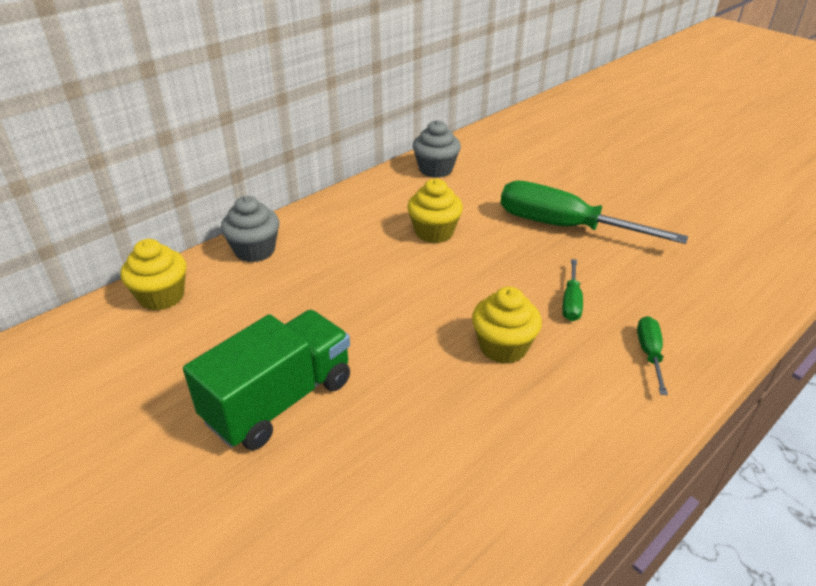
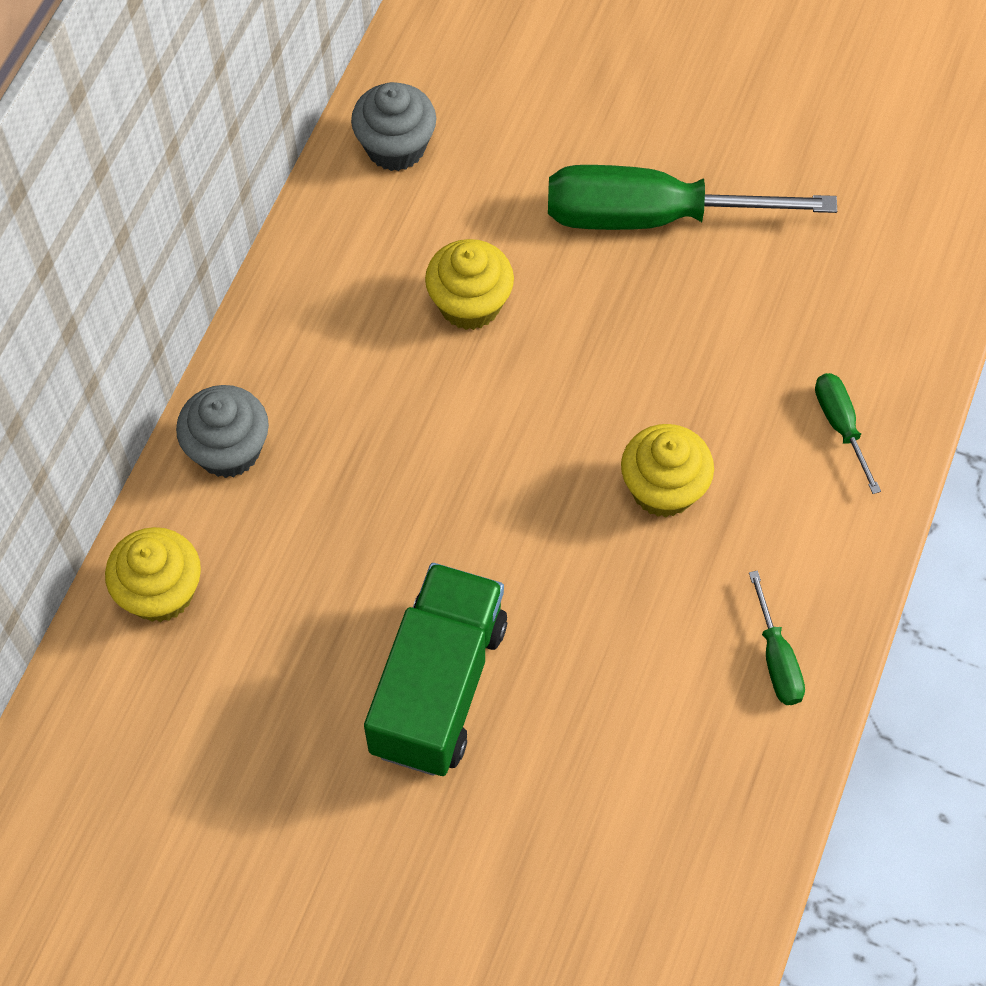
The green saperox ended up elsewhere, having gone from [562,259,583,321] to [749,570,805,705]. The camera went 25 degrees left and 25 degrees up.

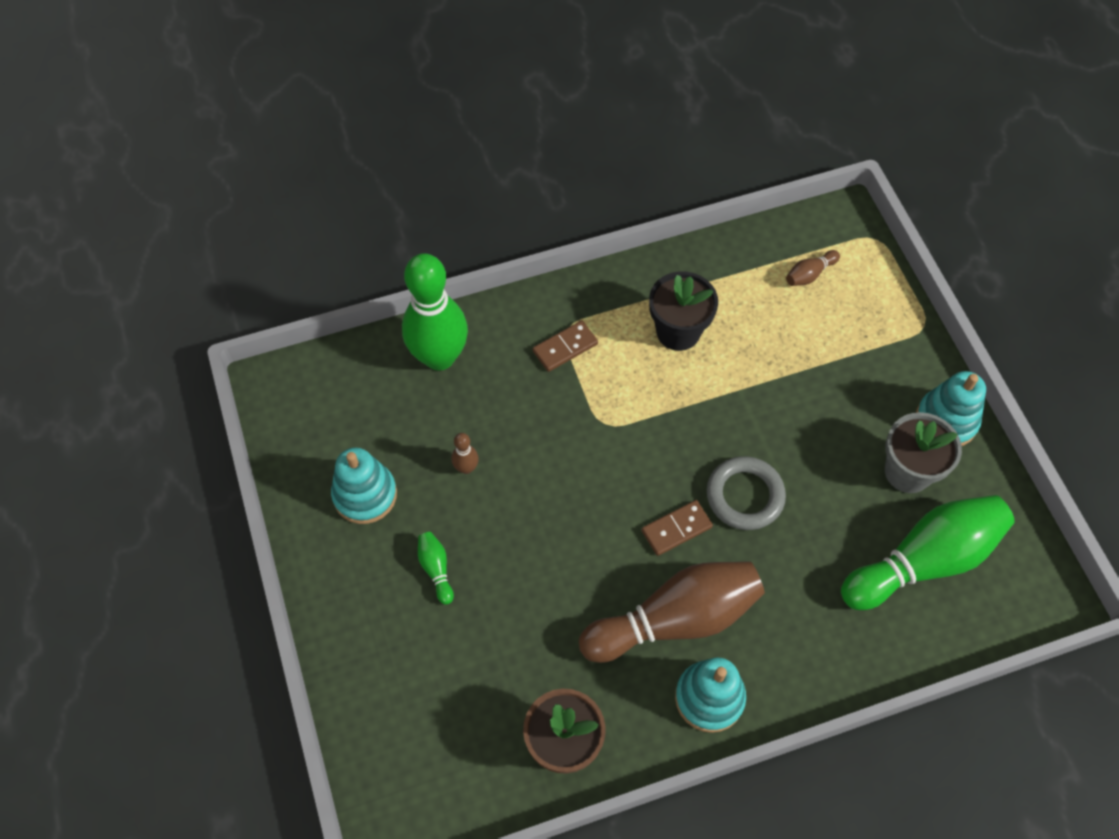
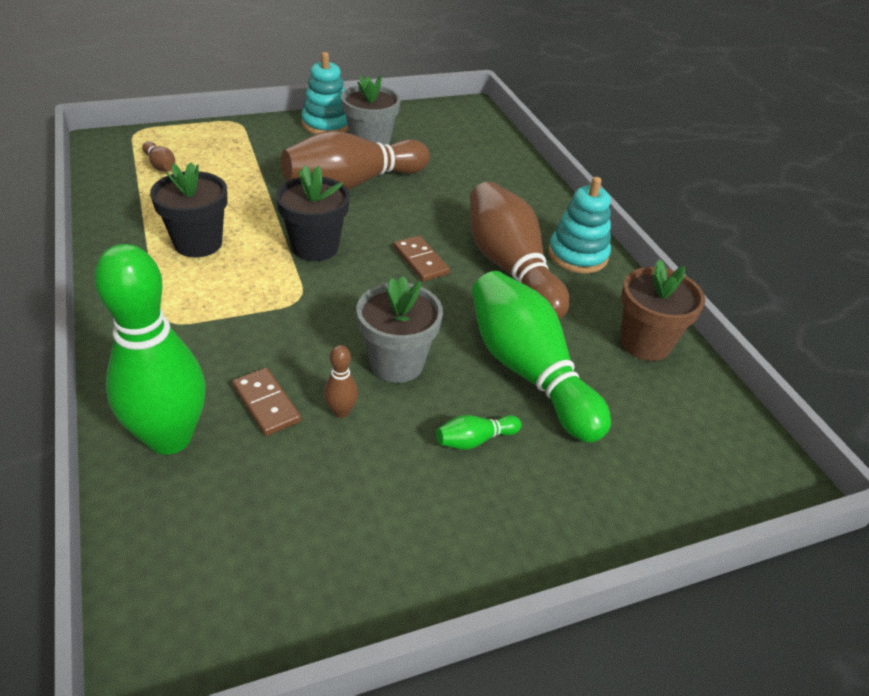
The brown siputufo ended up elsewhere, having gone from [533,321,598,372] to [232,368,301,436]. The second view lost the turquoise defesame at [331,448,397,524]. The second view lost the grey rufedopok at [707,456,786,530]. The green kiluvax ended up elsewhere, having gone from [841,495,1015,610] to [472,271,611,443]. The second view gained the brown kiluvax at [281,131,430,190]. The second view gained the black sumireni at [276,165,350,261]. The second view gained the grey sumireni at [356,276,443,383]. The camera went 95 degrees left and 20 degrees down.

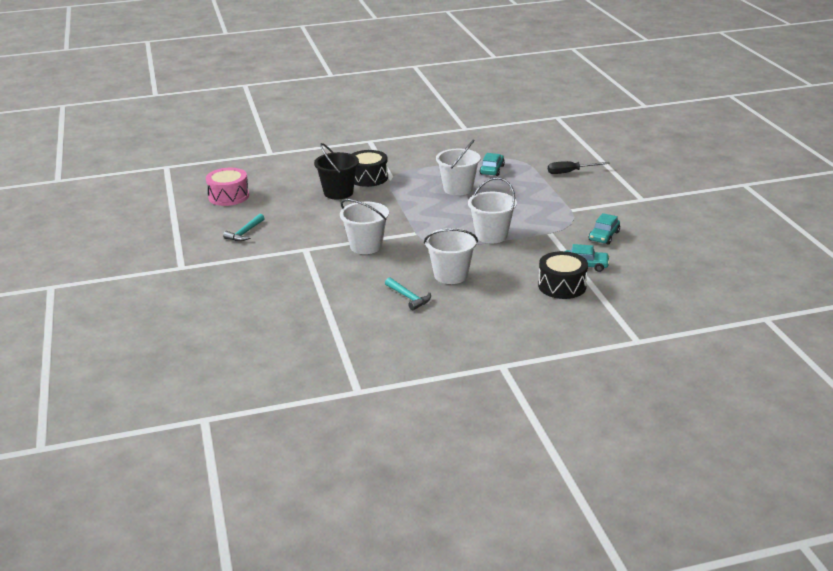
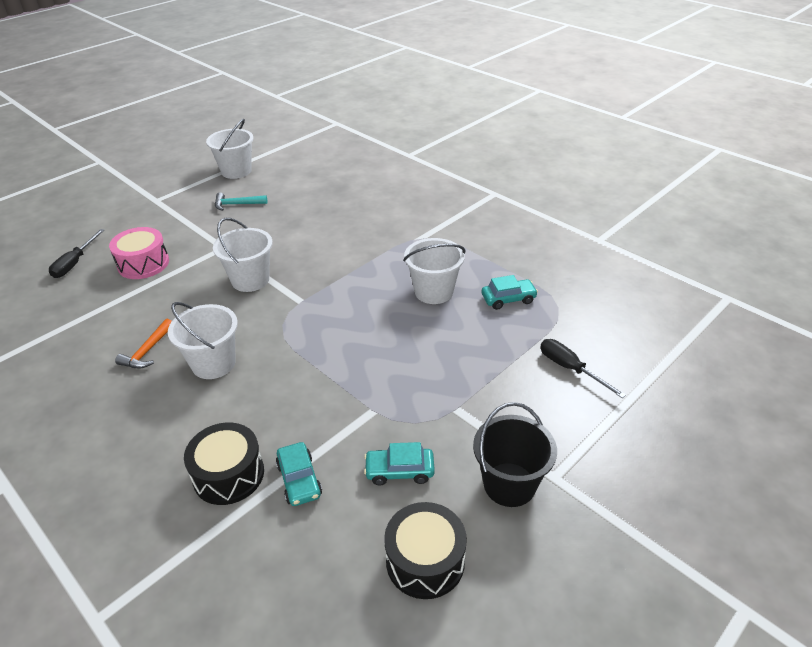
The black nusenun ended up elsewhere, having gone from [314,143,359,200] to [473,402,557,507]. The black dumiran ended up elsewhere, having gone from [352,150,388,187] to [384,502,467,599]. The pink dumiran ended up elsewhere, having gone from [206,168,249,206] to [109,227,169,279]. The white nusenun ended up elsewhere, having gone from [468,177,517,243] to [206,118,254,179]. What was the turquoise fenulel at [385,277,431,310] turned into the orange fenulel at [115,319,172,369]. The second view gained the black saperox at [49,229,104,278]. The camera went 60 degrees right and 10 degrees up.

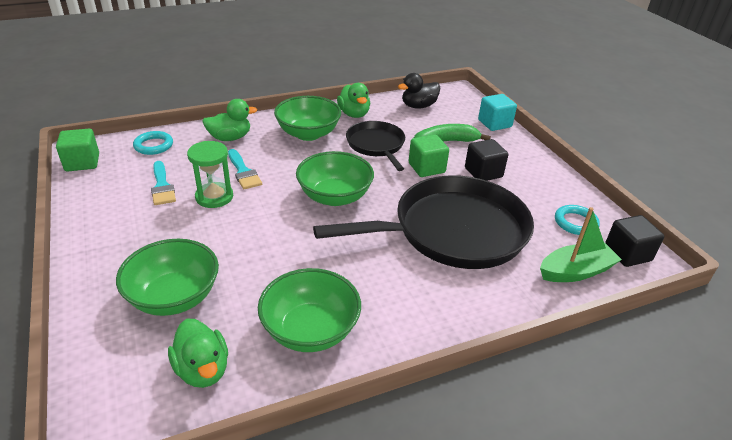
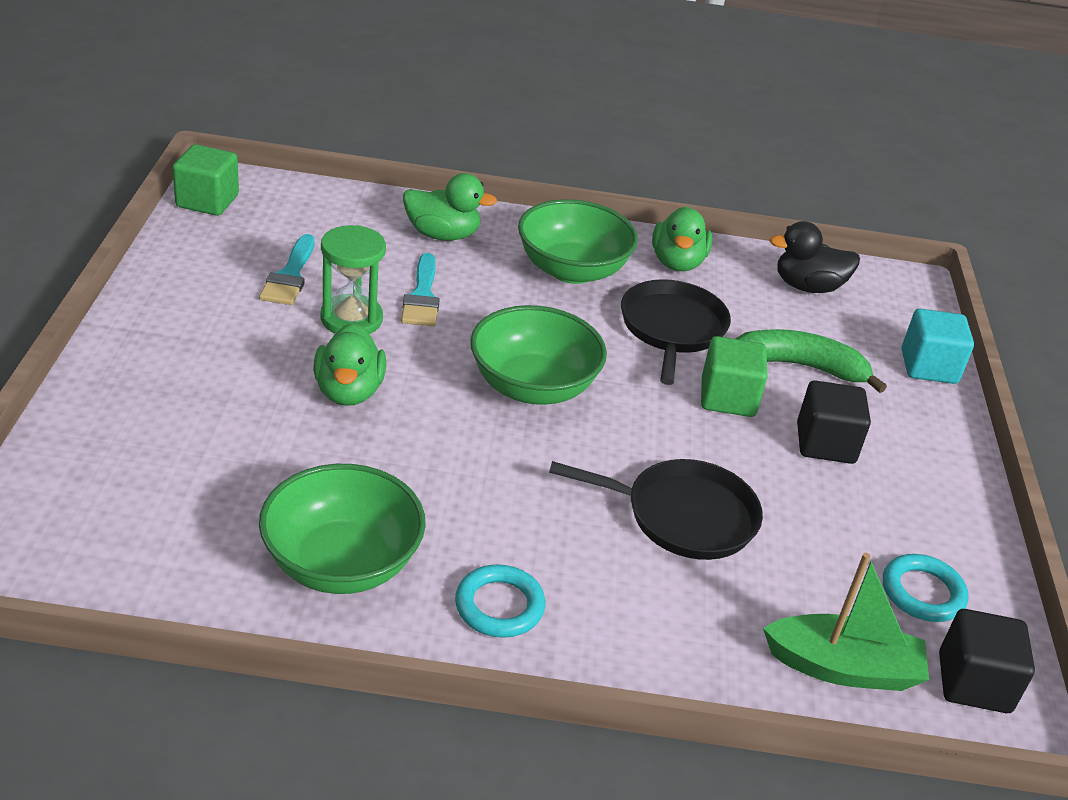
The turquoise rufedopok ended up elsewhere, having gone from [133,131,173,155] to [455,564,545,638]. The size of the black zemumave at [313,175,534,269] changed by a factor of 0.54. The second view lost the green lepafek at [116,239,219,316]. The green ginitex ended up elsewhere, having gone from [168,319,228,388] to [313,323,386,406]. The camera went 25 degrees right and 0 degrees up.

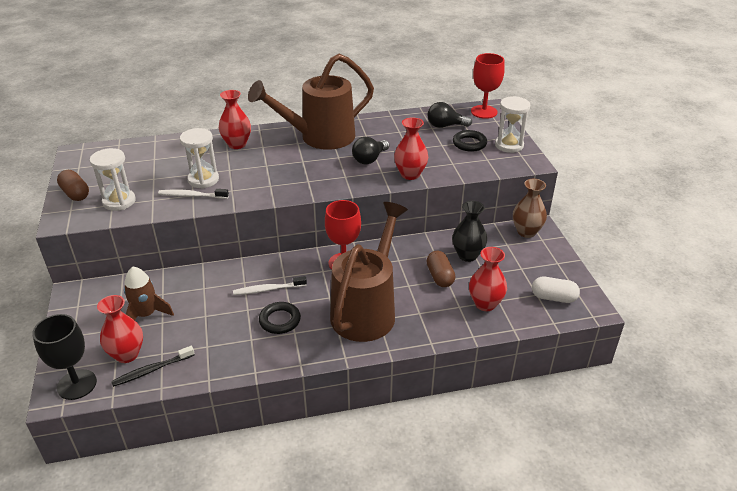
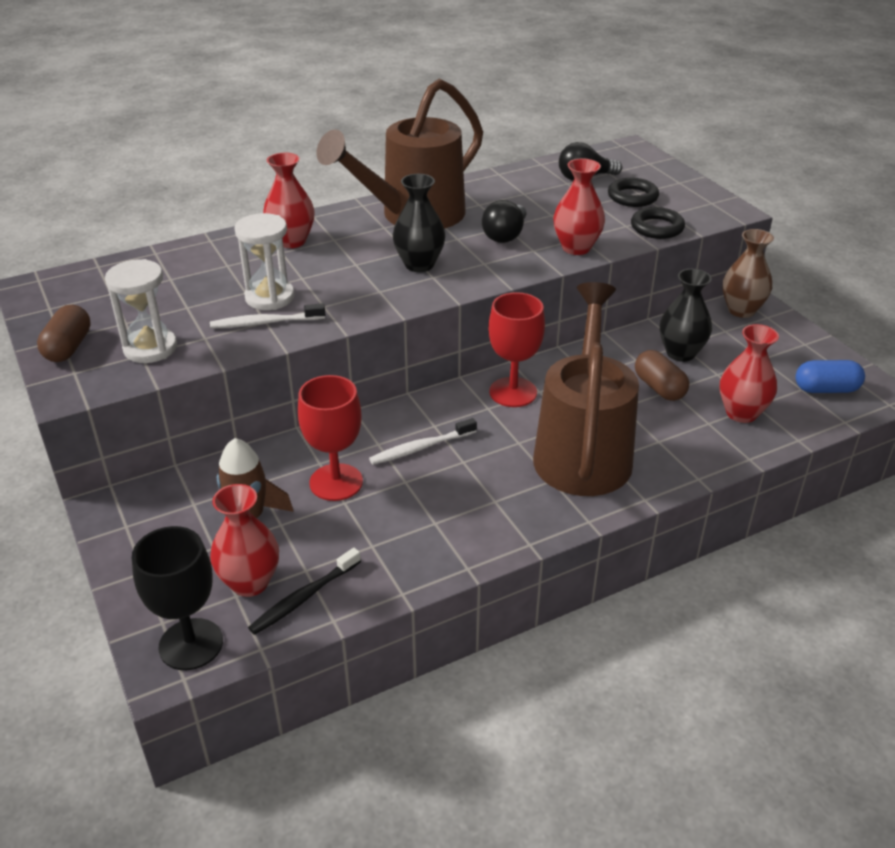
The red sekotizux ended up elsewhere, having gone from [471,53,505,119] to [298,375,363,501]. The second view lost the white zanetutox at [495,96,530,153]. The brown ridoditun at [57,170,89,201] ended up facing another way, 60 degrees clockwise from before. What was the white ridoditun at [532,277,580,303] turned into the blue ridoditun at [795,360,865,393]. The black rufedopok ended up elsewhere, having gone from [259,302,301,334] to [631,207,685,239]. The second view gained the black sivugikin at [393,174,445,272]. The camera went 15 degrees left and 0 degrees up.

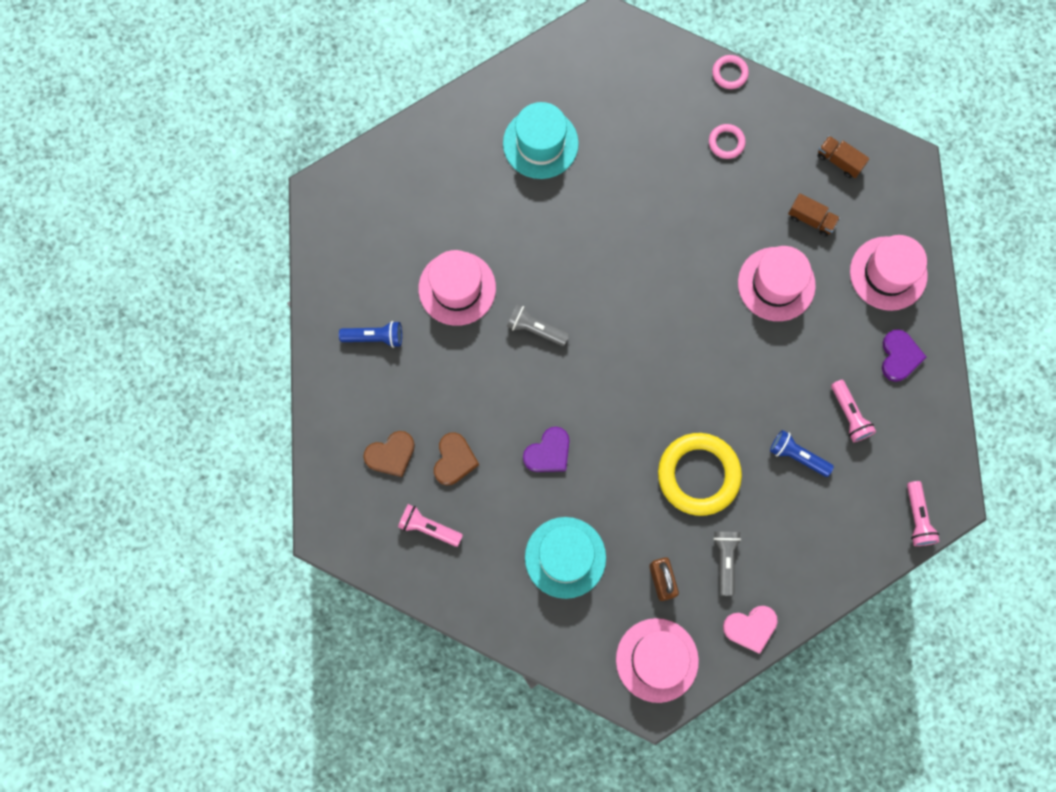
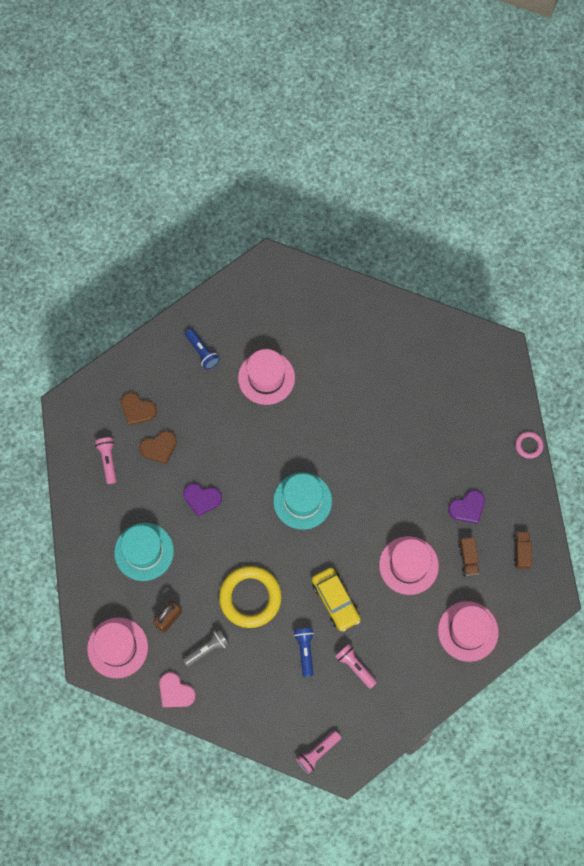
The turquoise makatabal ended up elsewhere, having gone from [503,102,579,179] to [273,472,332,530]. The second view lost the pink rufedopok at [709,124,746,159]. The second view lost the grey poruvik at [507,305,569,346]. The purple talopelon ended up elsewhere, having gone from [882,329,927,382] to [448,490,485,524]. The pink poruvik at [831,380,876,442] ended up facing another way, 105 degrees clockwise from before. The second view gained the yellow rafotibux at [312,567,361,632]. The camera went 55 degrees right and 5 degrees down.

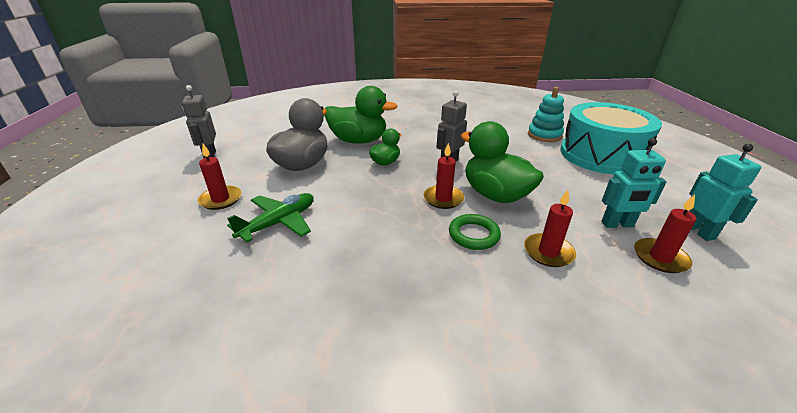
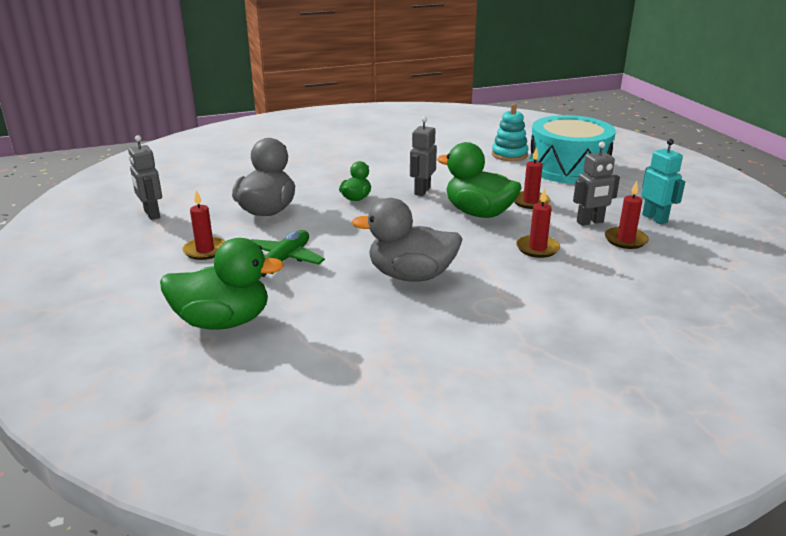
The green ginitex ended up elsewhere, having gone from [324,86,398,144] to [160,238,284,330]. What was the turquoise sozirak at [601,138,666,228] turned into the grey sozirak at [573,142,620,226]. The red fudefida ended up elsewhere, having gone from [424,142,464,209] to [514,147,550,209]. The second view lost the green rufedopok at [449,214,501,250]. The second view gained the grey ginitex at [352,198,463,281]. The camera went 15 degrees left and 5 degrees down.

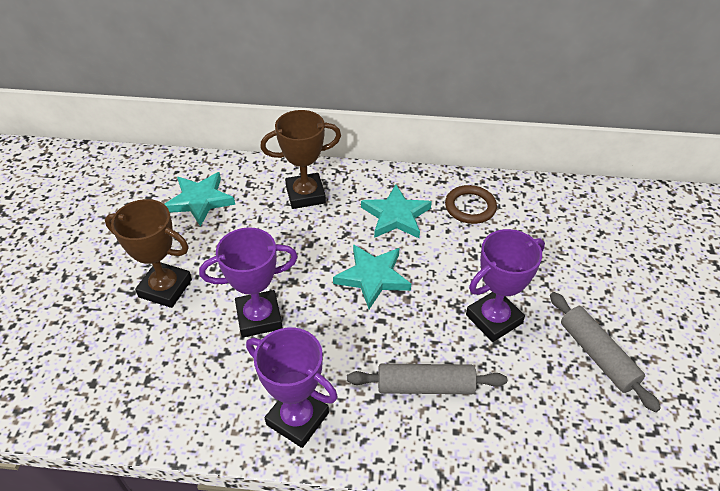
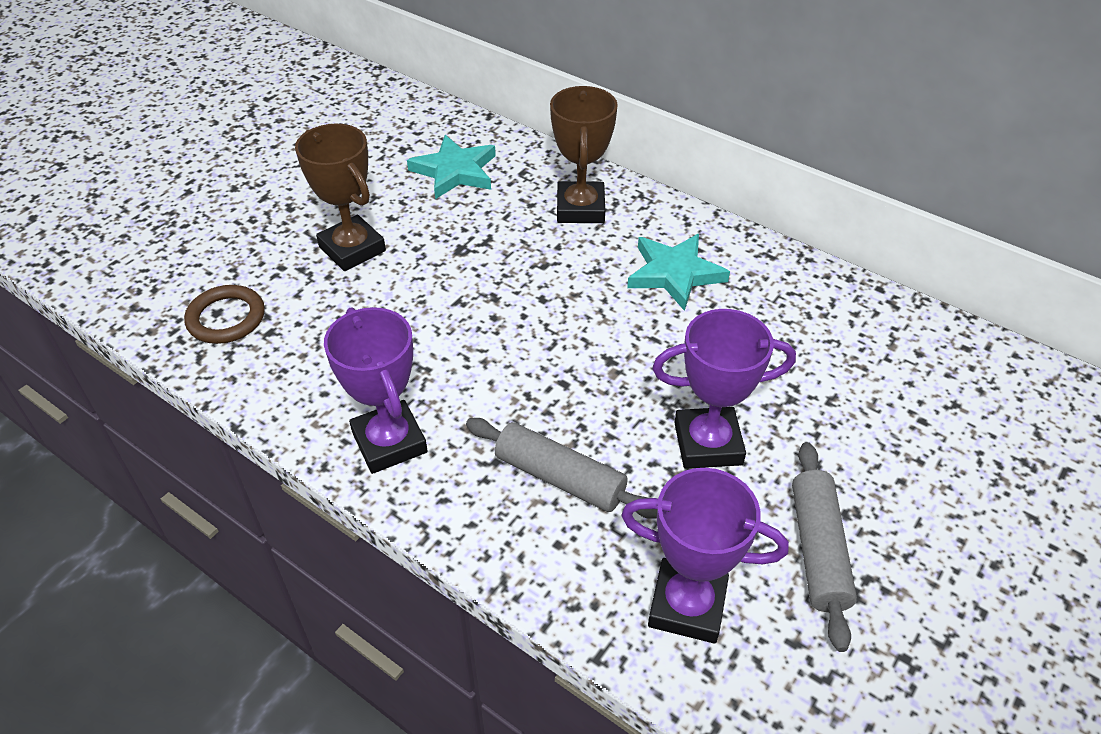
The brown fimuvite at [260,110,341,209] ended up facing another way, 75 degrees clockwise from before. The brown rufedopok ended up elsewhere, having gone from [445,185,497,224] to [184,285,265,344]. The purple fimuvite ended up elsewhere, having gone from [199,227,298,338] to [621,468,789,643]. The second view lost the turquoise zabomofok at [333,244,411,309]. The camera went 30 degrees right and 0 degrees up.

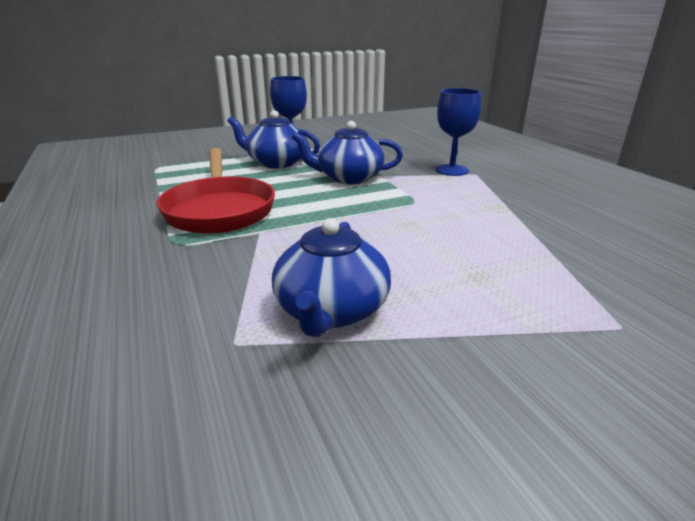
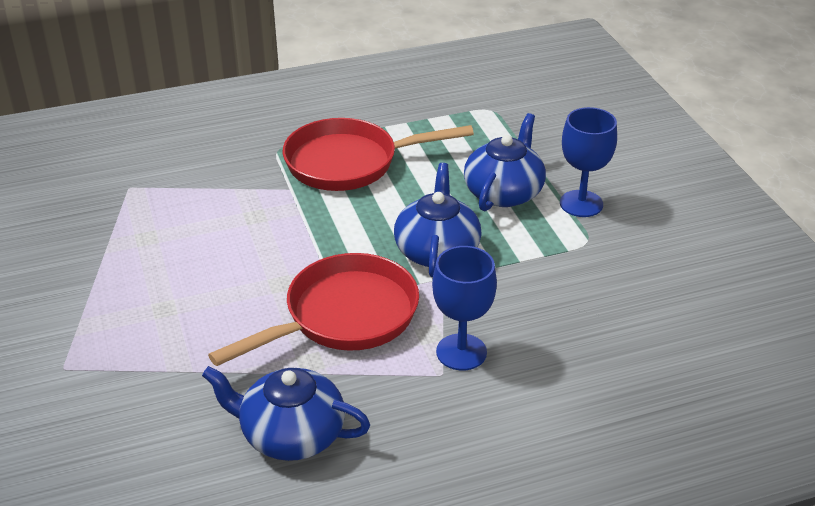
The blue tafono ended up elsewhere, having gone from [272,218,391,337] to [202,366,370,461]. The second view gained the red zemumave at [208,253,419,366]. The camera went 95 degrees right and 10 degrees up.

